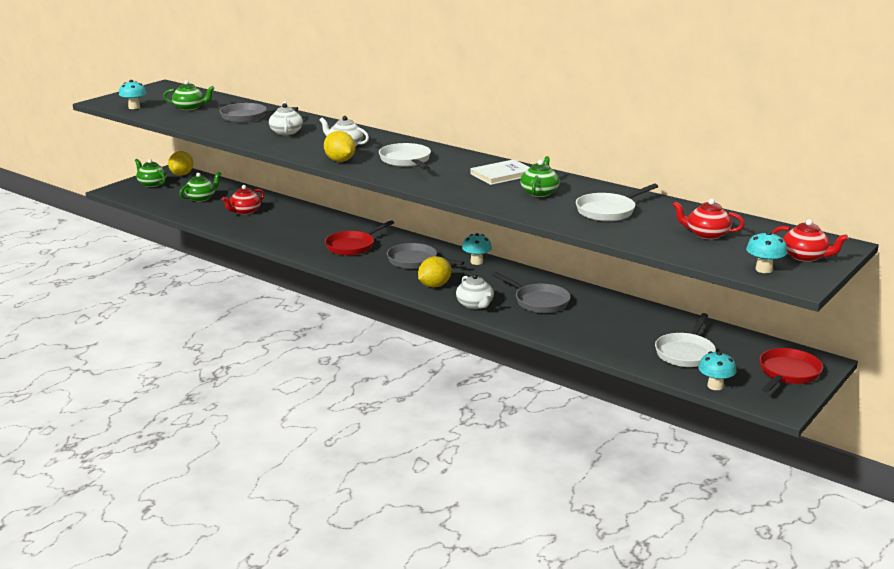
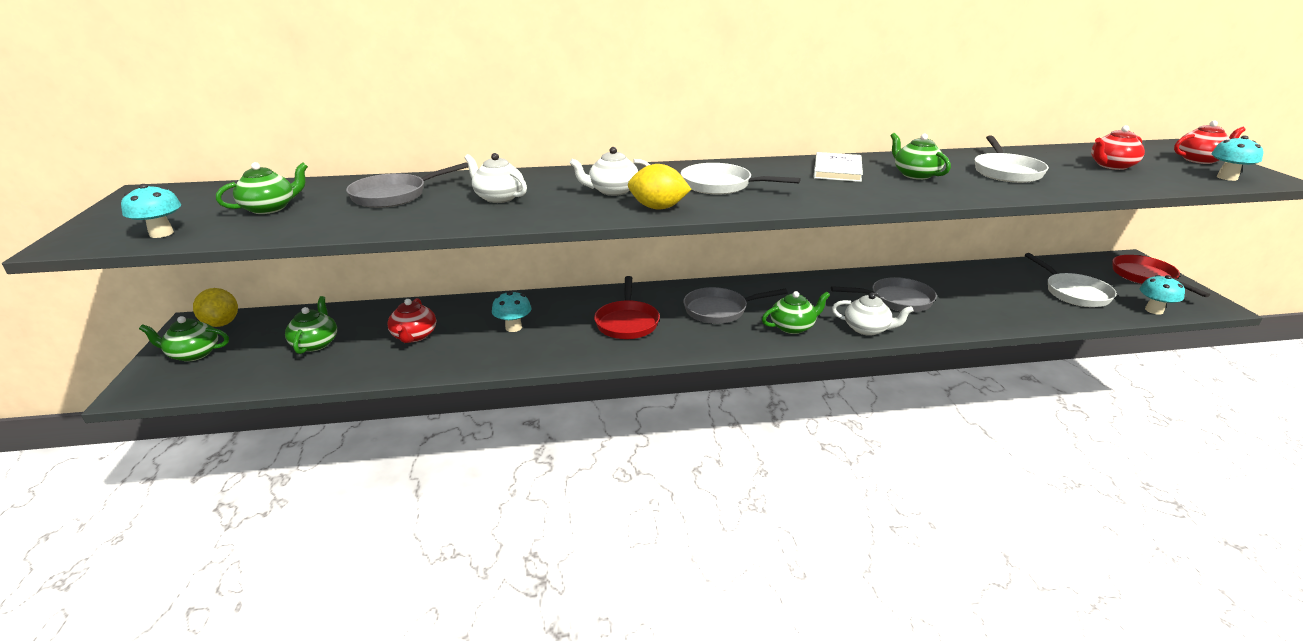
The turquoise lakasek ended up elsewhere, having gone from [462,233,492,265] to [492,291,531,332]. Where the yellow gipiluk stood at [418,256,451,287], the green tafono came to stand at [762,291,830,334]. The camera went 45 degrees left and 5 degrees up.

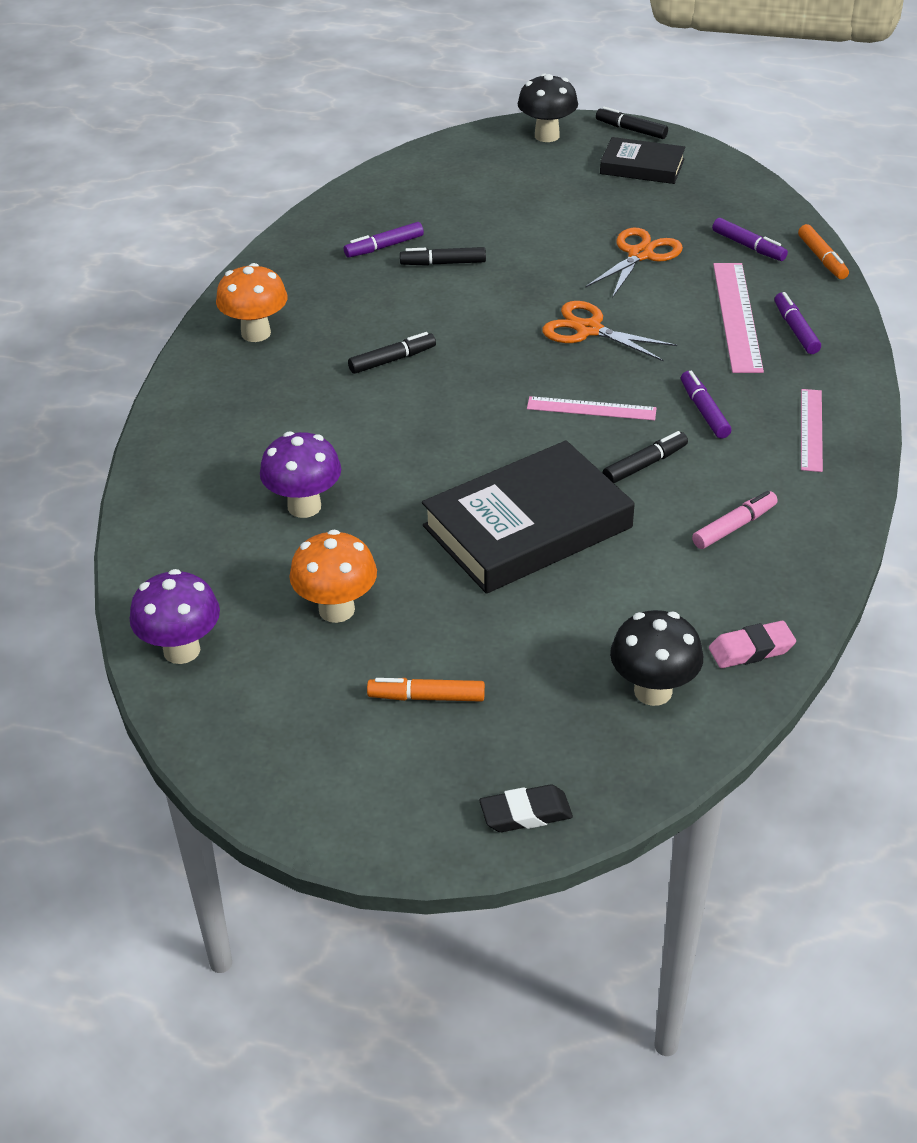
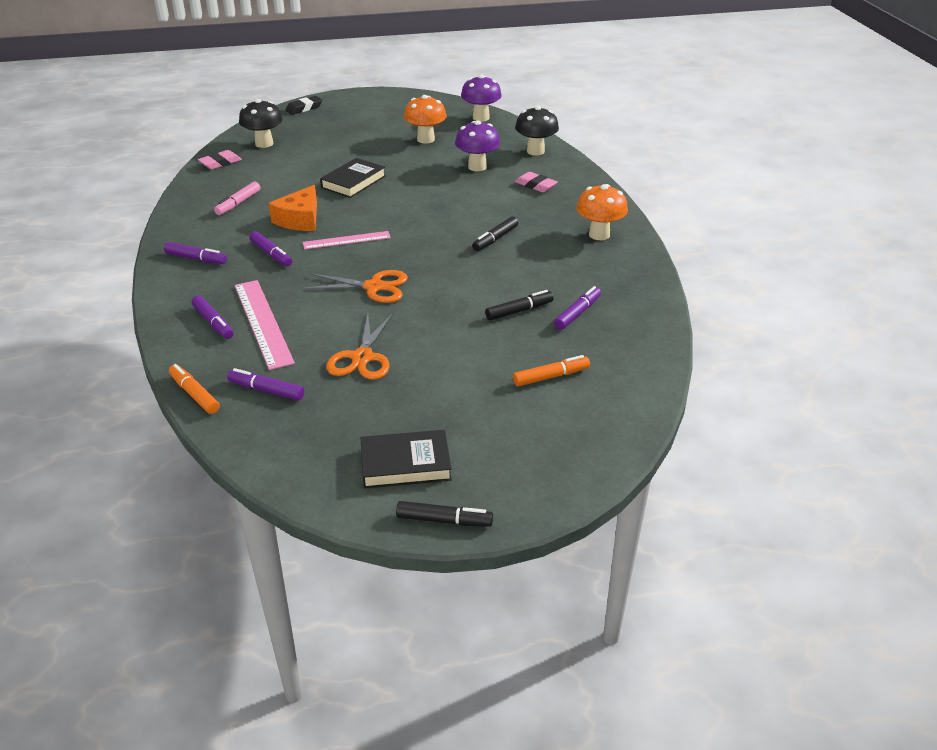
The black lakasek ended up elsewhere, having gone from [518,74,578,142] to [515,106,559,156]. Where the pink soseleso stood at [801,389,823,472], the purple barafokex came to stand at [164,242,227,264]. Where the black barafokex stood at [603,431,688,483], the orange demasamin came to stand at [269,185,317,231]. The size of the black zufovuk at [422,440,635,594] changed by a factor of 0.57. The orange barafokex ended up elsewhere, having gone from [367,678,485,702] to [513,355,590,386]. The second view gained the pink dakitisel at [515,172,558,192]. The camera went 155 degrees right and 5 degrees down.

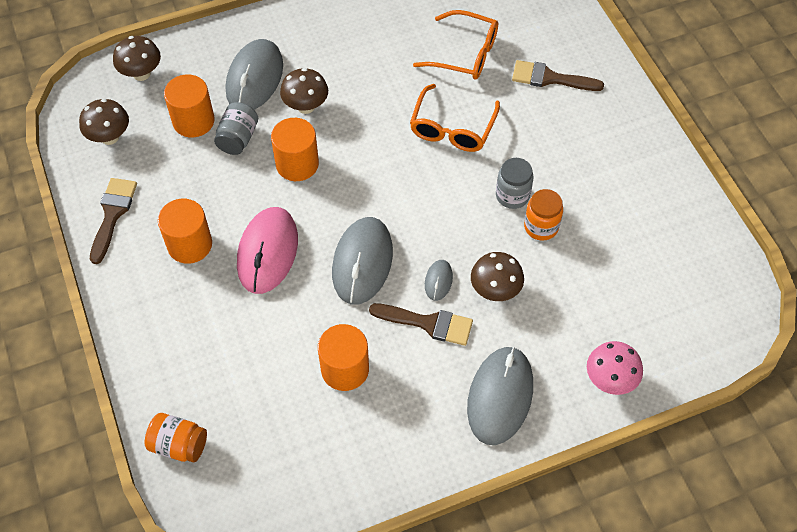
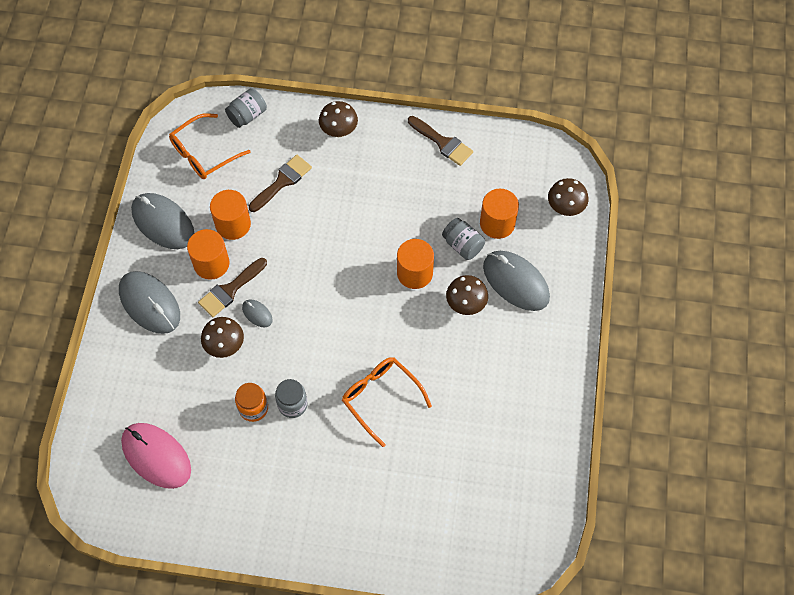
The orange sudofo ended up elsewhere, having gone from [413,10,498,80] to [169,113,251,179]. The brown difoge ended up elsewhere, having gone from [512,60,604,91] to [249,155,312,212]. The brown lakasek ended up elsewhere, having gone from [79,99,129,145] to [319,101,358,137]. The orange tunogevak ended up elsewhere, having gone from [158,199,212,264] to [187,229,230,280]. The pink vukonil ended up elsewhere, having gone from [237,207,298,294] to [121,423,191,489]. The grey vukonil ended up elsewhere, having gone from [332,217,393,305] to [131,193,194,249]. The second view lost the pink lakasek at [587,341,643,395]. What was the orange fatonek at [145,413,207,463] turned into the grey fatonek at [225,88,267,128]. The camera went 120 degrees right and 5 degrees up.

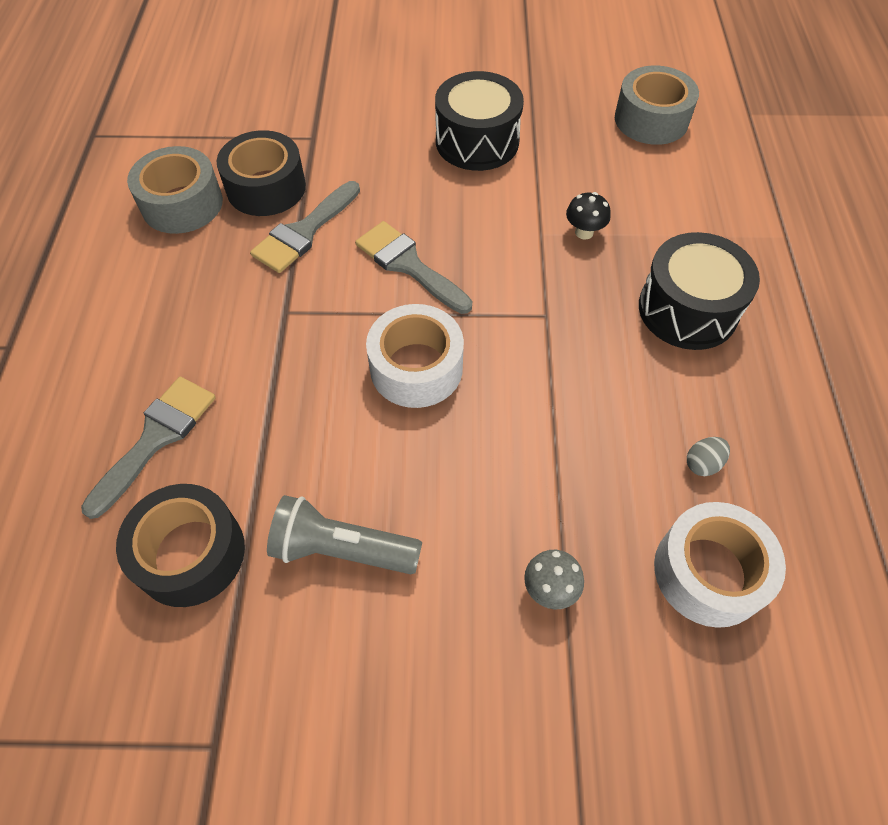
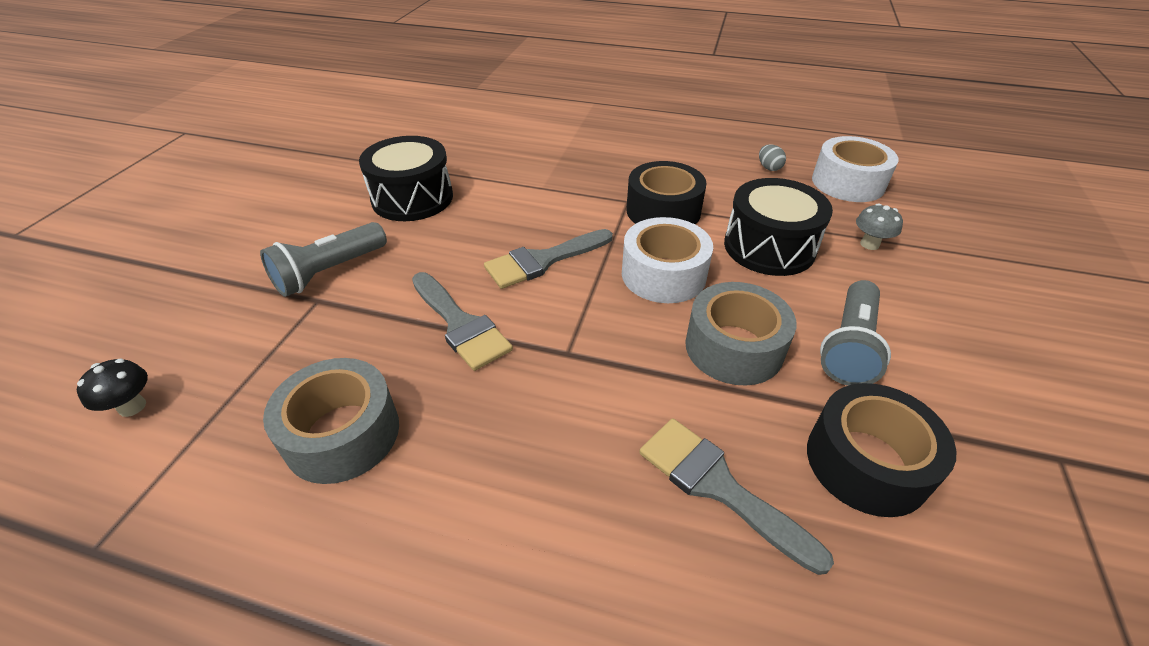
The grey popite ended up elsewhere, having gone from [615,66,699,145] to [685,282,796,385]. The black popite ended up elsewhere, having gone from [217,130,306,216] to [626,161,706,225]. The black lakasek ended up elsewhere, having gone from [566,192,611,240] to [77,359,148,417]. The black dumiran ended up elsewhere, having gone from [639,232,760,350] to [724,178,833,276]. The second view gained the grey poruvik at [260,222,387,297]. The camera went 75 degrees left and 15 degrees down.

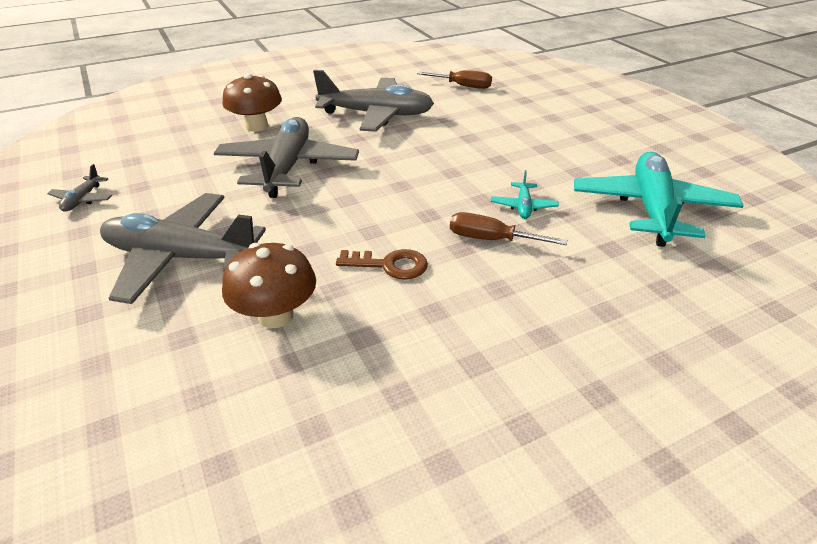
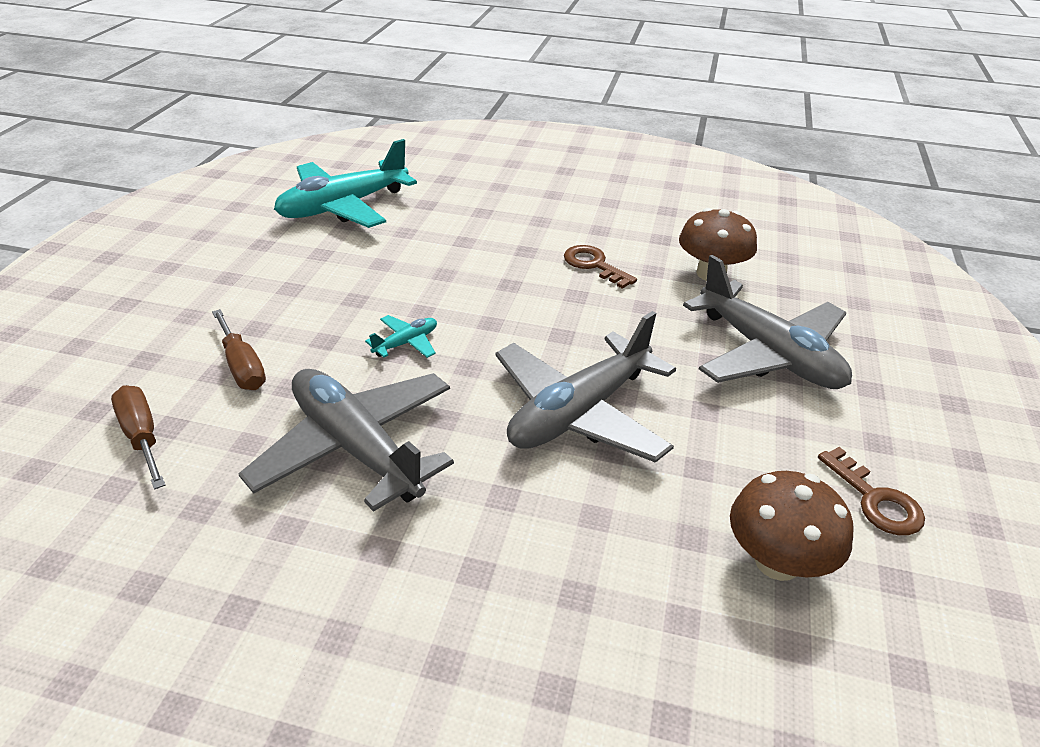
The brown lakasek ended up elsewhere, having gone from [222,73,282,132] to [730,471,854,581]. Where the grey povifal stood at [47,164,112,212], the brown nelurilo came to stand at [818,447,925,536]. The turquoise povifal ended up elsewhere, having gone from [491,170,559,219] to [365,315,437,358]. The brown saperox ended up elsewhere, having gone from [450,212,567,245] to [212,309,266,390]. The camera went 140 degrees left and 0 degrees up.

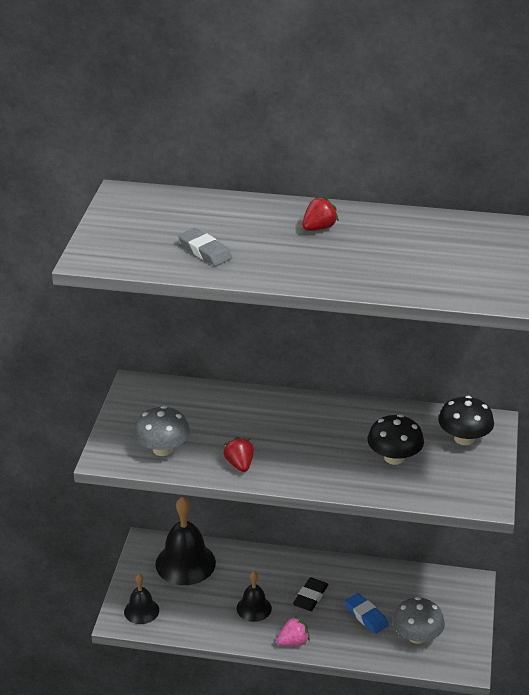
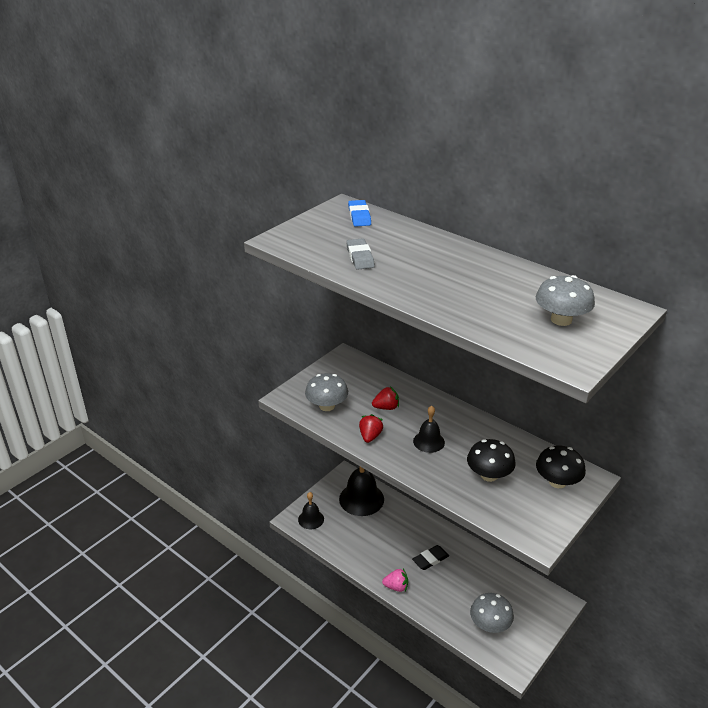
The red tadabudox ended up elsewhere, having gone from [302,197,339,231] to [372,386,399,410]. The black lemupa ended up elsewhere, having gone from [237,571,272,622] to [413,406,445,453]. The blue dakitisel ended up elsewhere, having gone from [345,593,389,634] to [348,200,371,227]. The second view gained the grey lakasek at [536,275,595,326]. The camera went 30 degrees right and 0 degrees up.

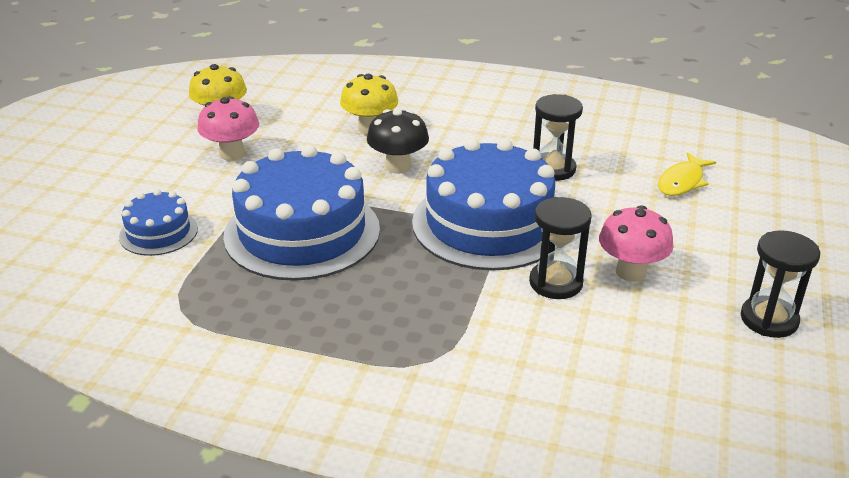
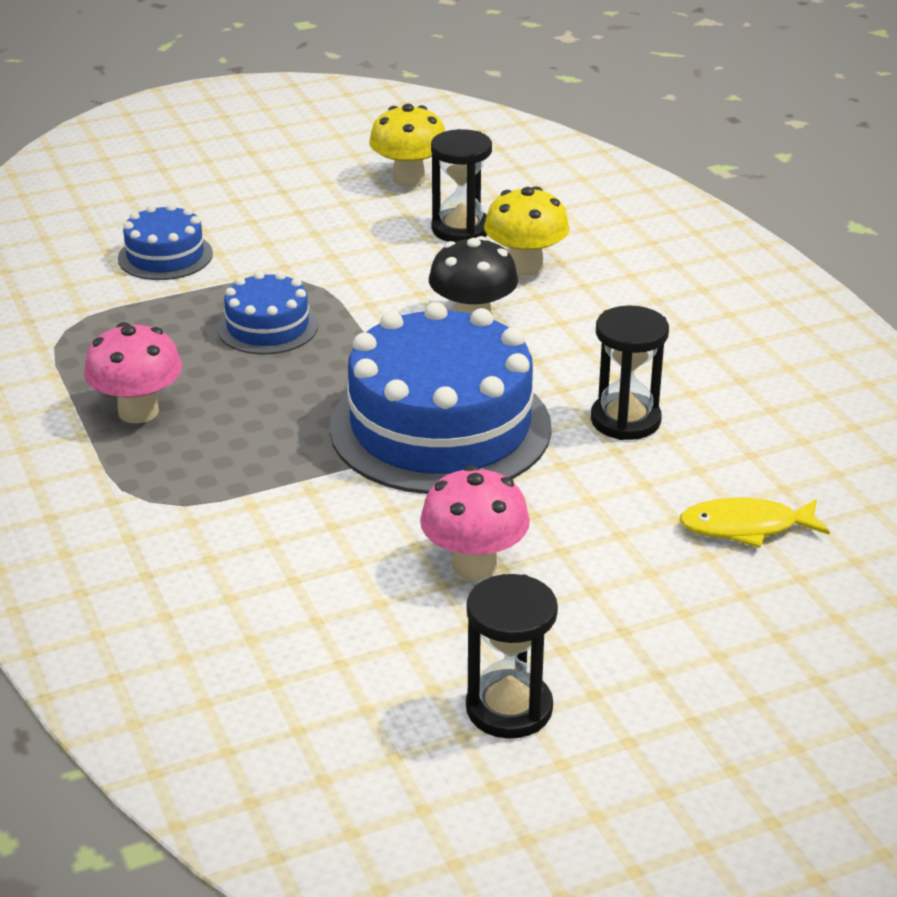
The pink lakasek ended up elsewhere, having gone from [197,96,259,161] to [84,322,182,423]. The size of the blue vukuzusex at [223,145,380,281] changed by a factor of 0.49. The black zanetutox ended up elsewhere, having gone from [529,197,592,299] to [431,129,492,242]. The camera went 50 degrees right and 0 degrees up.

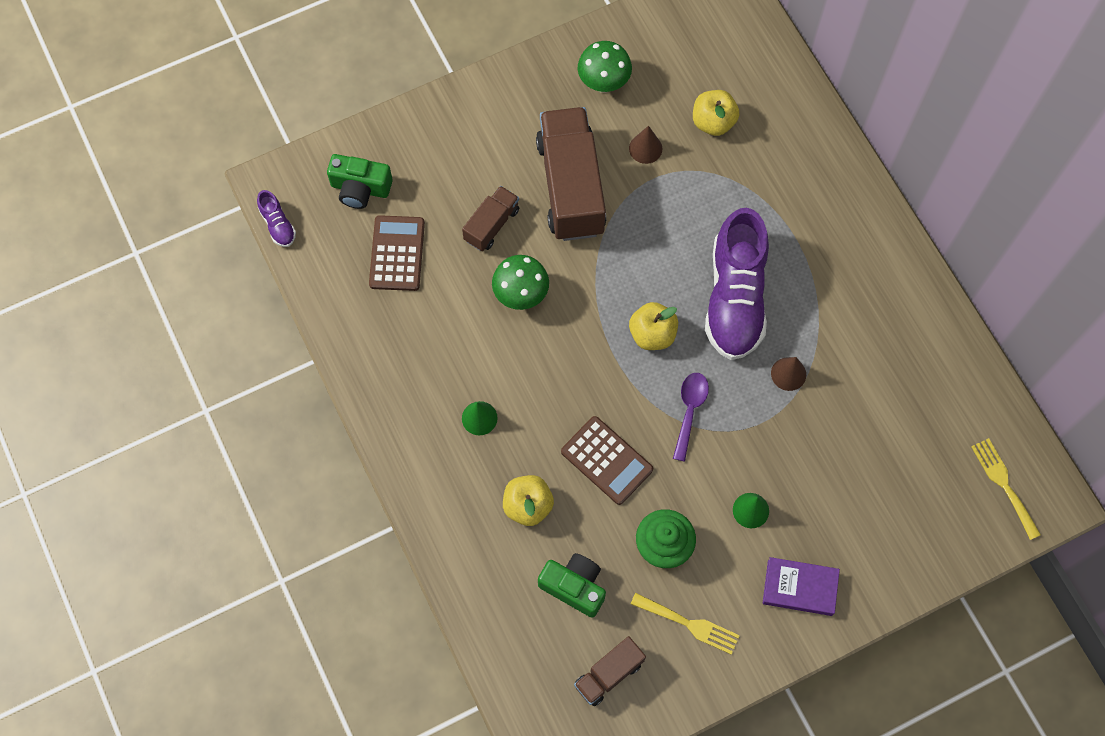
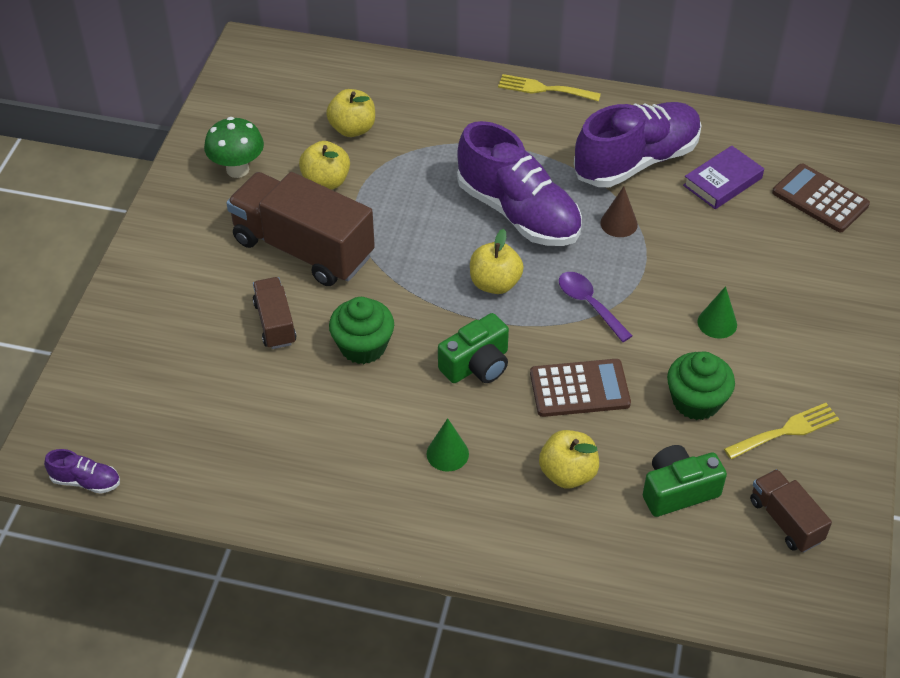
Where the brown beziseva stood at [629,126,662,164], the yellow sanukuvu came to stand at [299,141,350,190]. The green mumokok ended up elsewhere, having gone from [327,154,393,209] to [438,313,509,383]. The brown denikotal ended up elsewhere, having gone from [369,215,425,291] to [772,164,870,232]. Where the green lakasek stood at [492,255,549,310], the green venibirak came to stand at [329,297,394,364]. The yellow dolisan ended up elsewhere, having gone from [971,438,1041,540] to [498,74,601,102]. The purple zufovuk ended up elsewhere, having gone from [763,557,840,616] to [683,146,764,209]. The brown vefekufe at [574,636,646,706] ended up facing another way, 150 degrees clockwise from before. The second view gained the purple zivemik at [574,102,702,187]. The camera went 50 degrees left and 20 degrees down.

